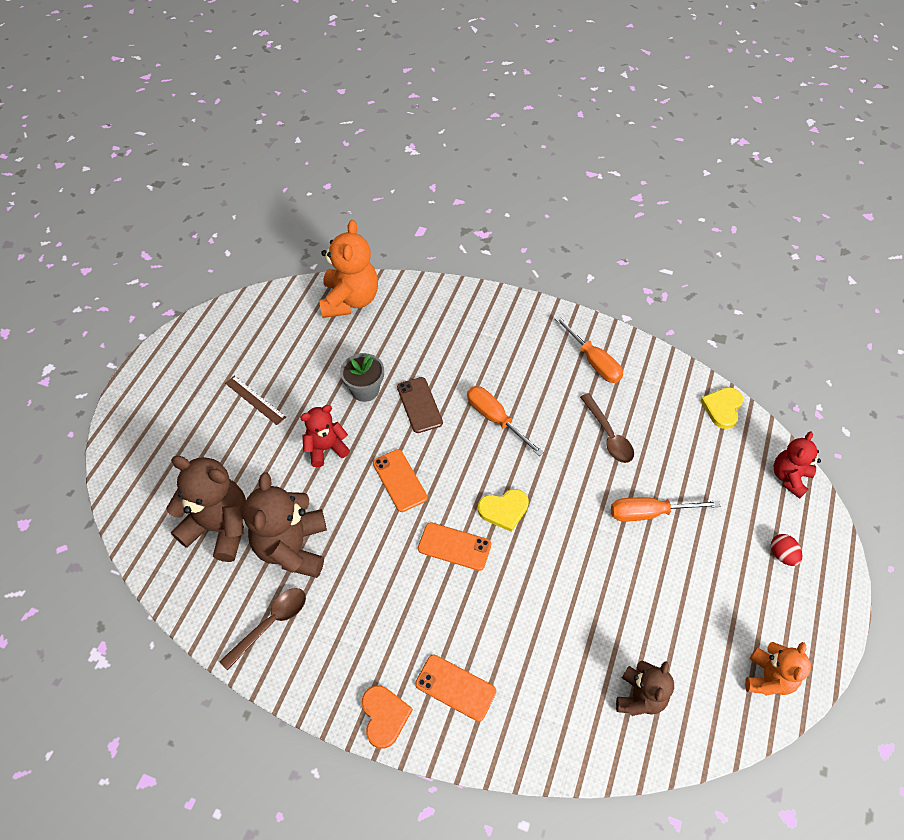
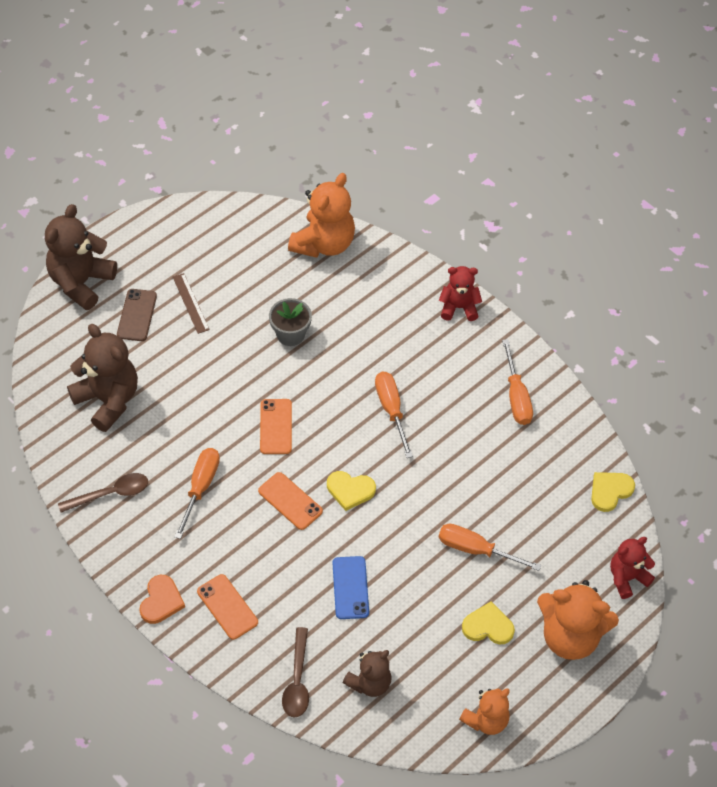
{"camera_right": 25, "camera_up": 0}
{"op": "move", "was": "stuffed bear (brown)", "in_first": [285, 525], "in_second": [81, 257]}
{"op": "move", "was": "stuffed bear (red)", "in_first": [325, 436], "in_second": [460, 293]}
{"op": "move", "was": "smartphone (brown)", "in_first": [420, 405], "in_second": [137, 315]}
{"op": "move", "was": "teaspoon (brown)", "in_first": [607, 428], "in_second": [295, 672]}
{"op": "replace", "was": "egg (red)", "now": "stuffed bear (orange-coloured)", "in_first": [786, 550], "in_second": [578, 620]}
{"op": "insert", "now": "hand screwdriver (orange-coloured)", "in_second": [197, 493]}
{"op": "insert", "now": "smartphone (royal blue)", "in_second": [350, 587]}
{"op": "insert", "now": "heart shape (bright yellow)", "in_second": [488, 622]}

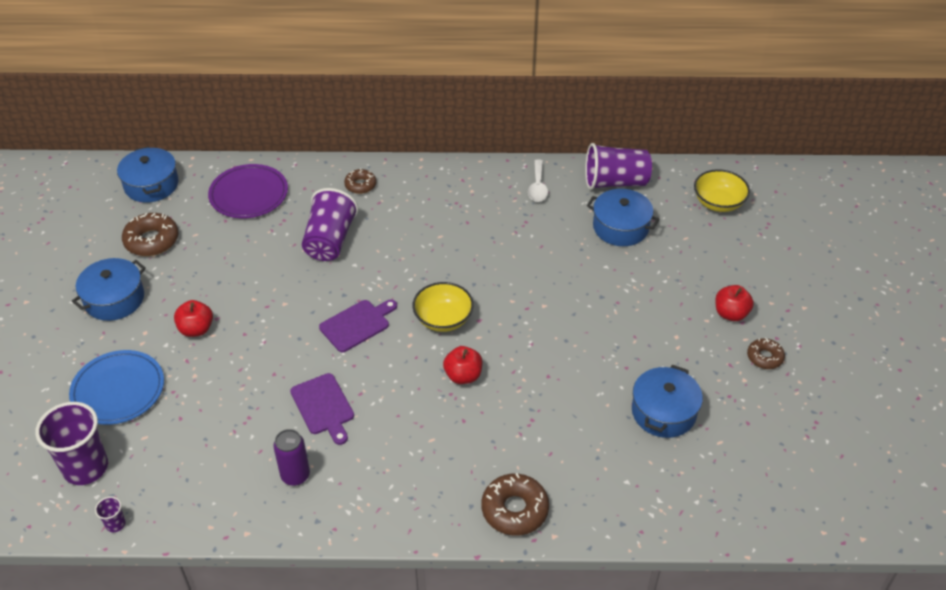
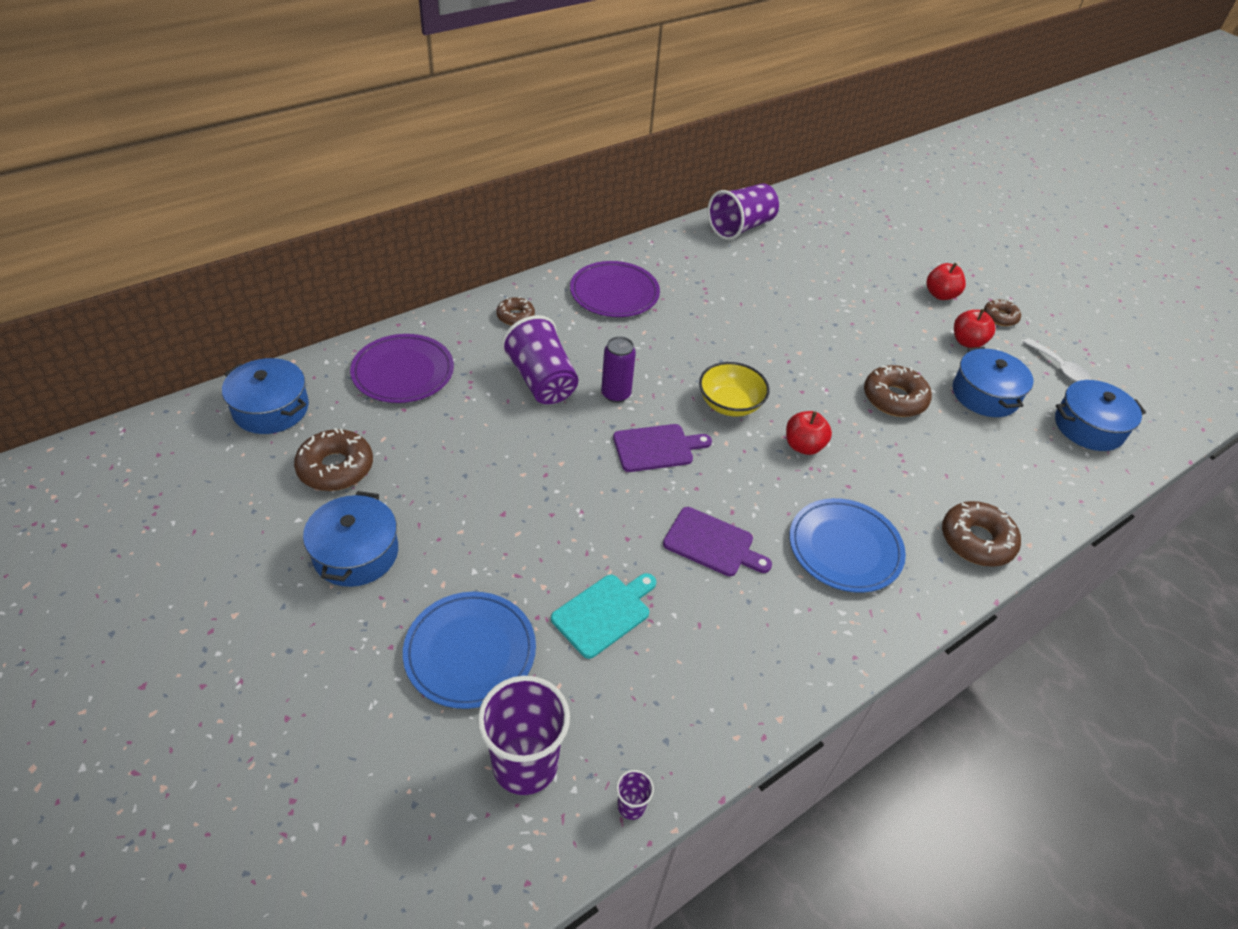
{"camera_right": -40, "camera_up": 0}
{"op": "move", "was": "apple (red)", "in_first": [193, 318], "in_second": [974, 328]}
{"op": "move", "was": "tin (violet)", "in_first": [291, 457], "in_second": [618, 369]}
{"op": "rotate", "was": "chopping board (violet)", "in_first": [358, 325], "in_second": [662, 448], "clockwise": 60}
{"op": "move", "was": "teaspoon (pure white)", "in_first": [538, 180], "in_second": [1057, 360]}
{"op": "move", "was": "pot (royal blue)", "in_first": [623, 217], "in_second": [1100, 415]}
{"op": "delete", "was": "serving bowl (bright yellow)", "in_first": [722, 190]}
{"op": "insert", "now": "chopping board (turquoise)", "in_second": [603, 616]}
{"op": "insert", "now": "flat dish (violet)", "in_second": [615, 289]}
{"op": "insert", "now": "flat dish (royal blue)", "in_second": [847, 545]}
{"op": "insert", "now": "glazed donut (brown)", "in_second": [898, 391]}

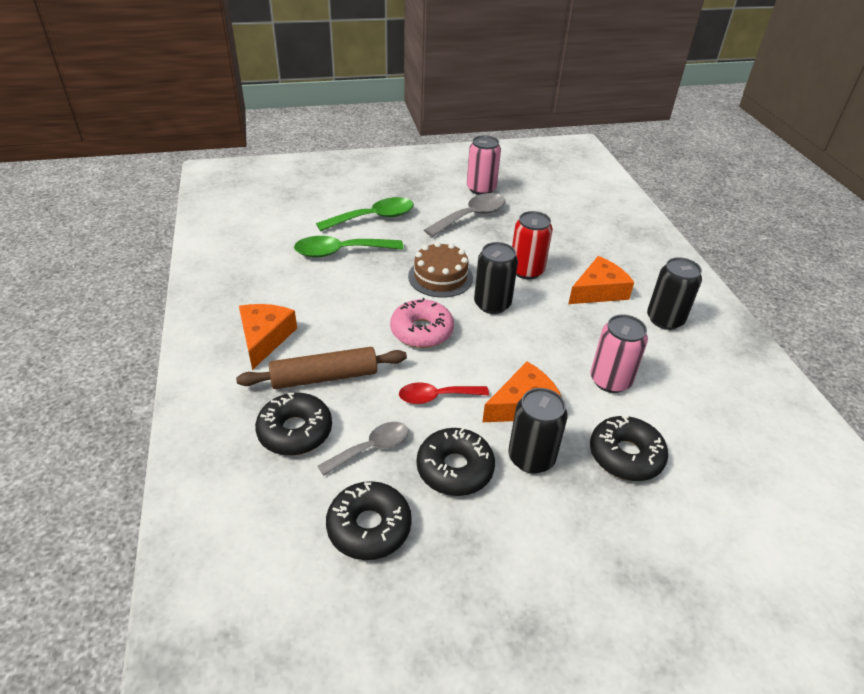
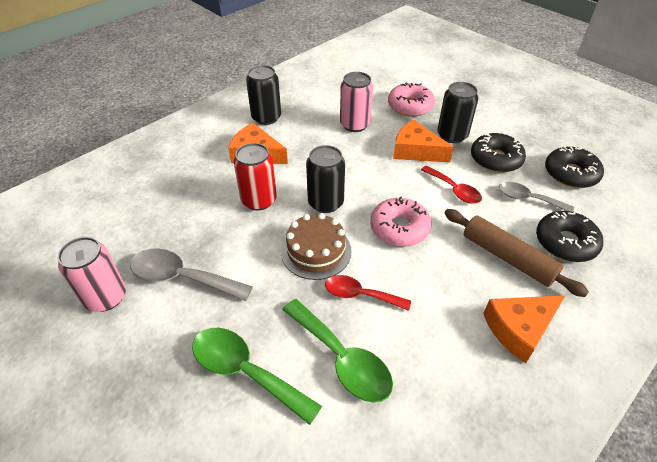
{"camera_right": -120, "camera_up": 5}
{"op": "recolor", "was": "glazed donut (black)", "now": "glazed donut (rosy)", "in_first": [629, 448], "in_second": [411, 99]}
{"op": "insert", "now": "teaspoon (red)", "in_second": [368, 293]}

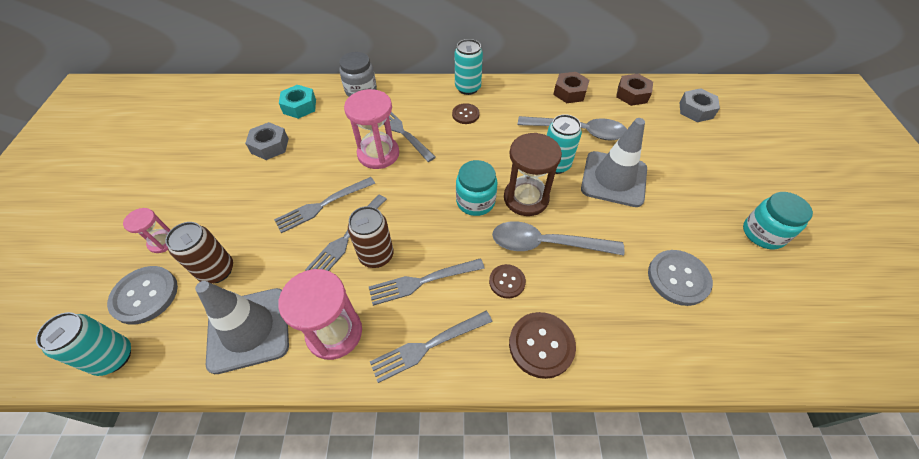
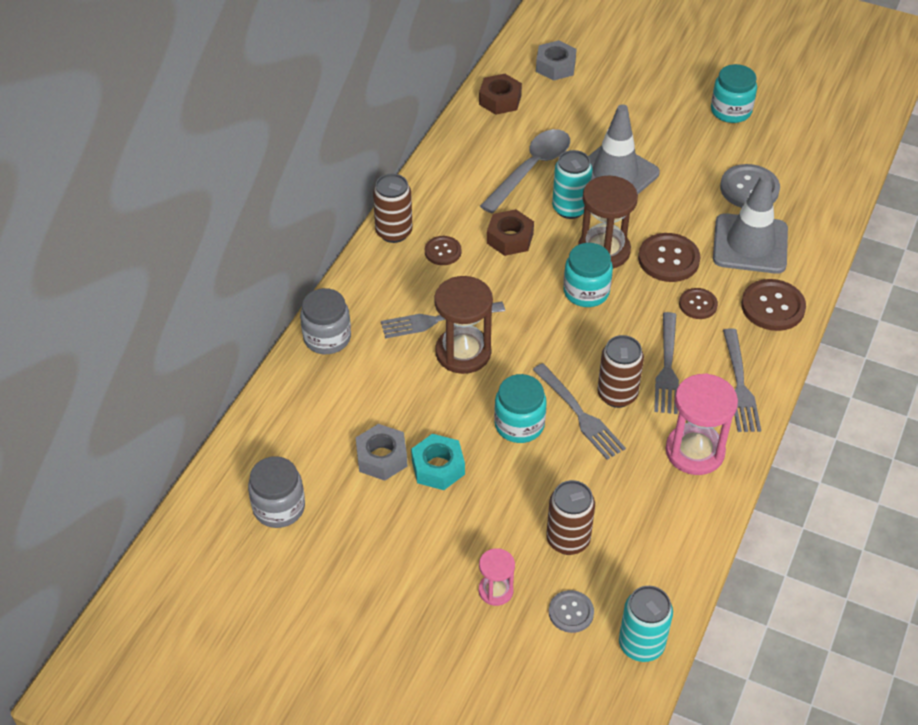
{"camera_right": -65, "camera_up": -5}
{"op": "resize", "was": "sewing button (grey)", "in_first": [142, 295], "in_second": [571, 611], "ratio": 0.61}
{"op": "move", "was": "safety cone (grey)", "in_first": [242, 327], "in_second": [750, 224]}
{"op": "replace", "was": "fork (grey)", "now": "preserve jar (turquoise)", "in_first": [324, 205], "in_second": [520, 408]}
{"op": "move", "was": "hexagon nut (turquoise)", "in_first": [297, 102], "in_second": [438, 462]}
{"op": "recolor", "was": "sand timer (rosy)", "now": "sand timer (brown)", "in_first": [371, 129], "in_second": [463, 325]}
{"op": "recolor", "was": "tin (turquoise)", "now": "tin (brown)", "in_first": [469, 67], "in_second": [392, 208]}
{"op": "replace", "was": "teaspoon (grey)", "now": "sewing button (brown)", "in_first": [558, 238], "in_second": [669, 257]}
{"op": "move", "was": "hexagon nut (brown)", "in_first": [571, 87], "in_second": [510, 232]}
{"op": "insert", "now": "preserve jar (grey)", "in_second": [276, 492]}

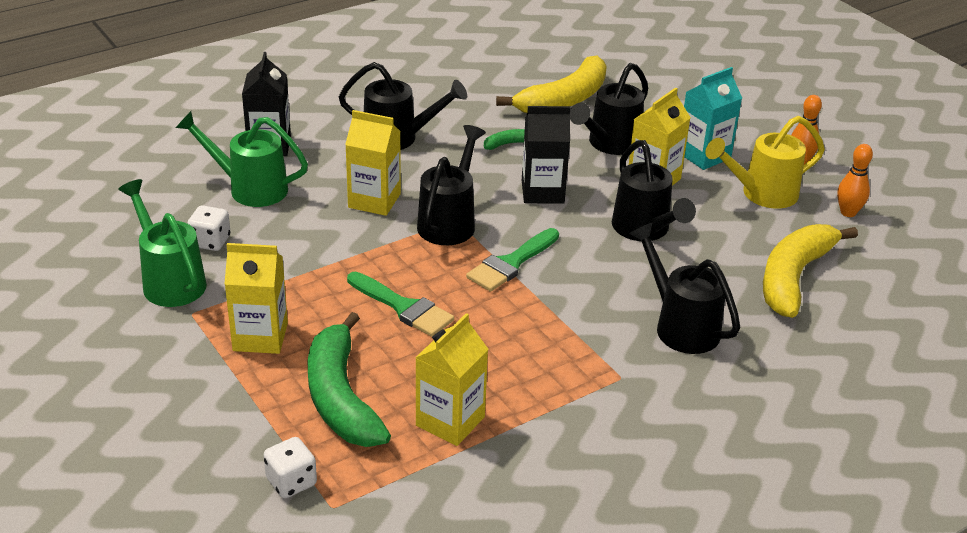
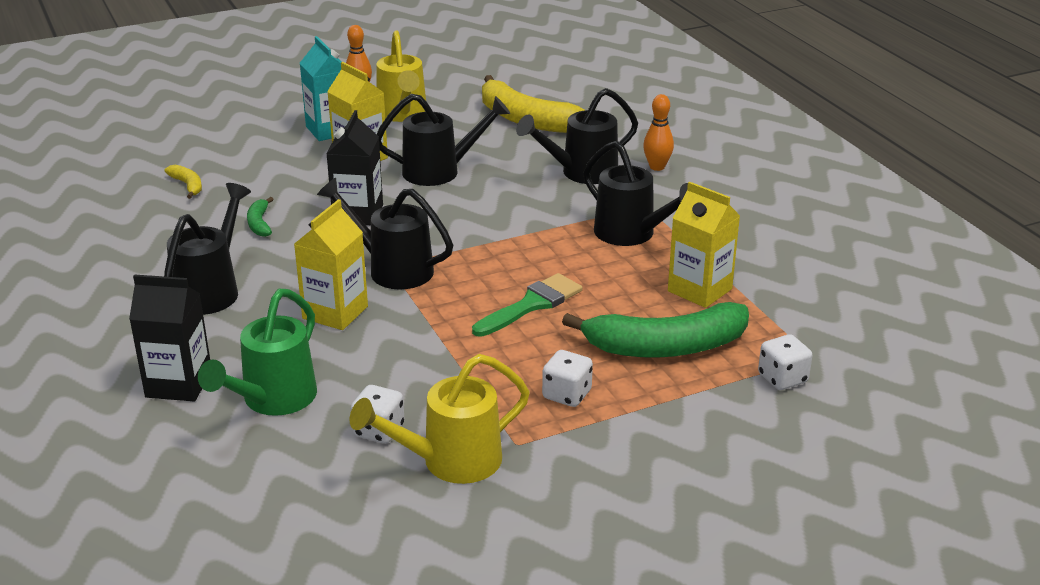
{"camera_right": -80, "camera_up": -5}
{"op": "recolor", "was": "watering pot (emerald)", "now": "watering pot (bright yellow)", "in_first": [162, 243], "in_second": [439, 419]}
{"op": "replace", "was": "carton (bright yellow)", "now": "die (pure white)", "in_first": [256, 298], "in_second": [567, 378]}
{"op": "delete", "was": "paint brush (emerald)", "in_first": [512, 260]}
{"op": "resize", "was": "toy banana (bright yellow)", "in_first": [551, 84], "in_second": [183, 181], "ratio": 0.44}
{"op": "move", "was": "watering pot (black)", "in_first": [609, 109], "in_second": [635, 193]}
{"op": "move", "was": "skittle (orange-coloured)", "in_first": [855, 180], "in_second": [658, 132]}

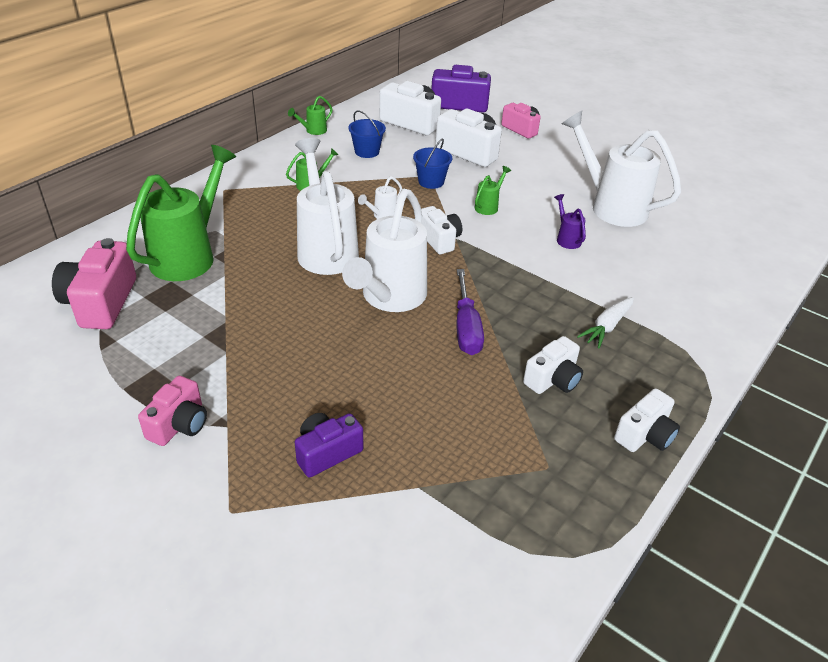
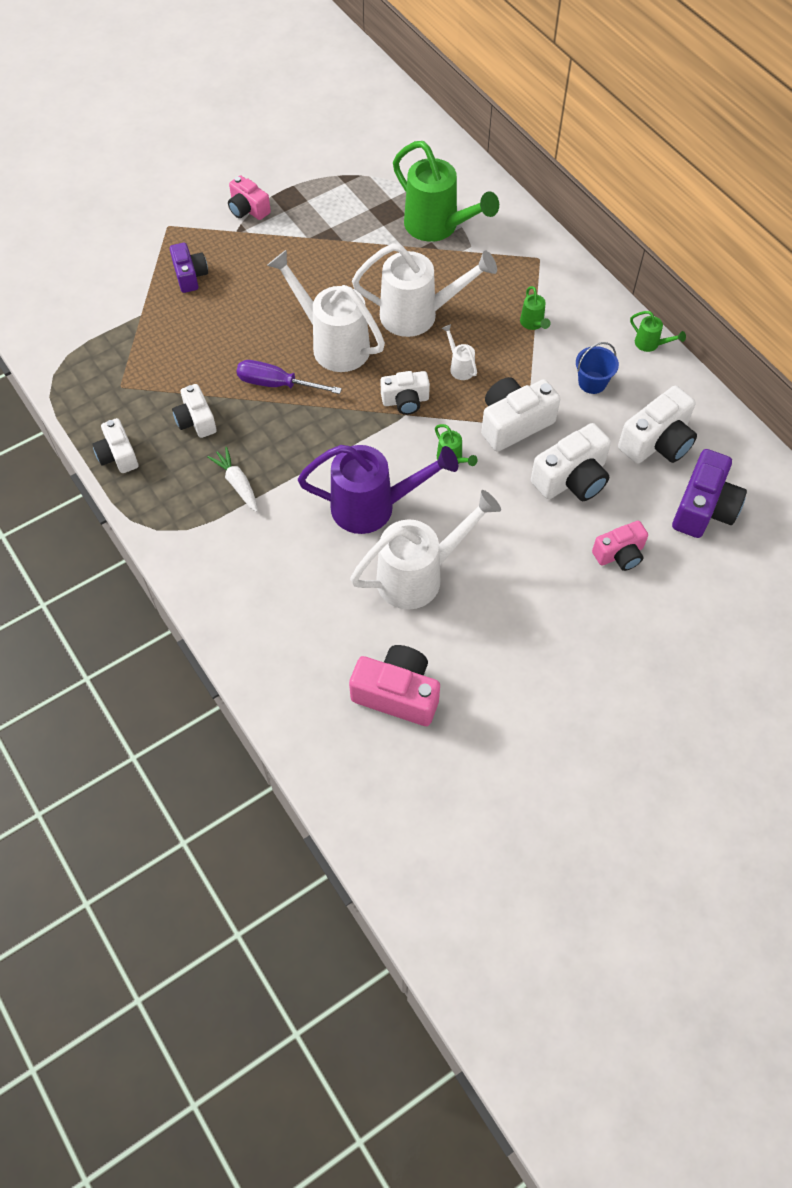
{"camera_right": 110, "camera_up": 20}
{"op": "move", "was": "camera (rosy)", "in_first": [94, 283], "in_second": [394, 685]}
{"op": "rotate", "was": "watering pot (emerald)", "in_first": [310, 115], "in_second": [658, 331], "clockwise": 150}
{"op": "replace", "was": "sand bucket (royal blue)", "now": "camera (pure white)", "in_first": [432, 163], "in_second": [520, 414]}
{"op": "resize", "was": "watering pot (violet)", "in_first": [570, 221], "in_second": [378, 489], "ratio": 2.36}

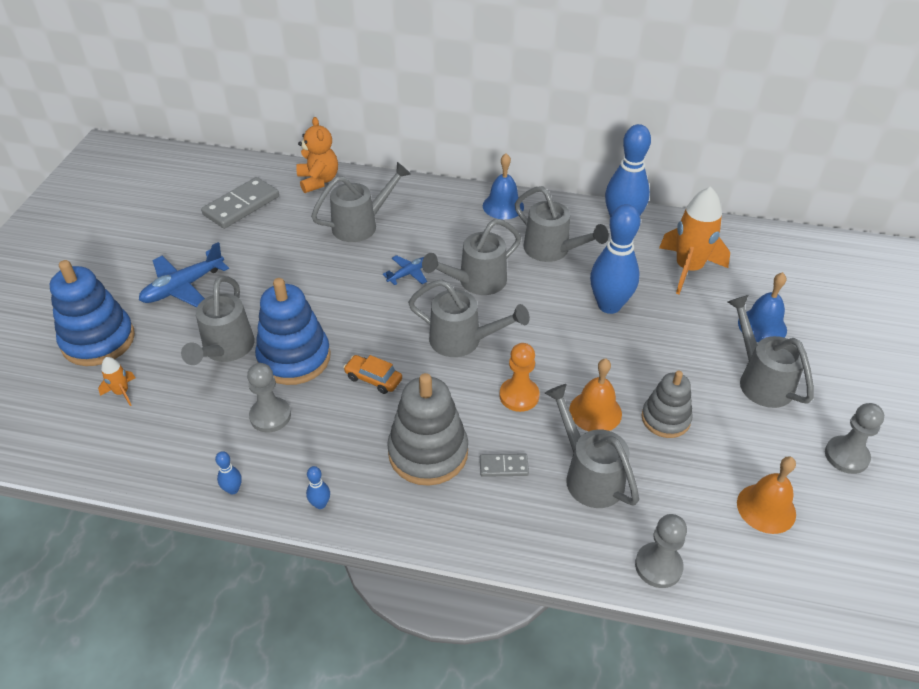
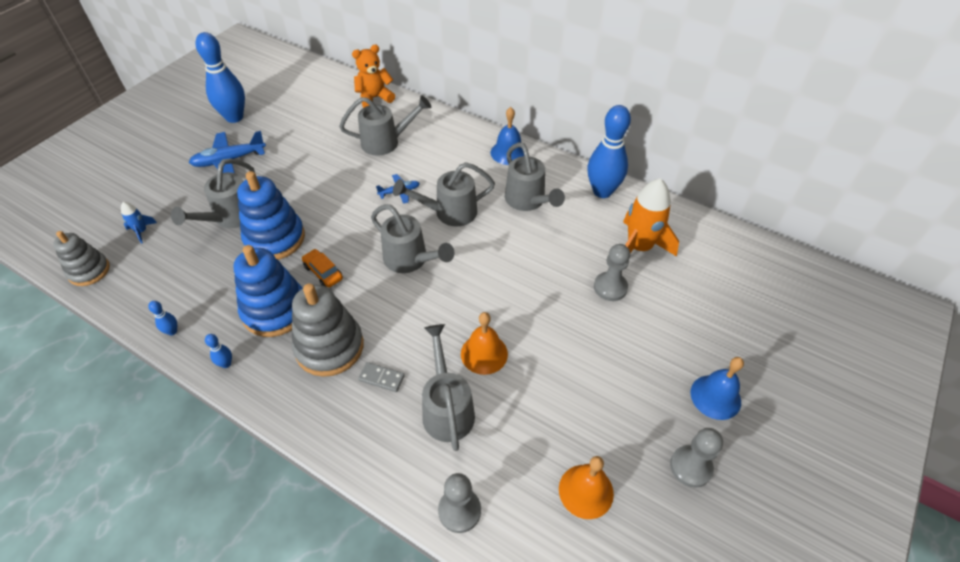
{"camera_right": 20, "camera_up": 5}
{"op": "move", "was": "stacking toy (royal blue)", "in_first": [92, 313], "in_second": [268, 291]}
{"op": "recolor", "was": "spaceship (orange-coloured)", "now": "spaceship (royal blue)", "in_first": [116, 381], "in_second": [139, 223]}
{"op": "delete", "was": "domino tile (grey)", "in_first": [240, 203]}
{"op": "move", "was": "chess pawn (grey)", "in_first": [269, 398], "in_second": [612, 272]}
{"op": "rotate", "was": "stuffed bear (orange-coloured)", "in_first": [317, 155], "in_second": [373, 76], "clockwise": -120}
{"op": "delete", "was": "chess pawn (orange-coloured)", "in_first": [519, 377]}
{"op": "move", "was": "skittle (royal blue)", "in_first": [615, 259], "in_second": [220, 77]}
{"op": "move", "was": "stacking toy (grey)", "in_first": [667, 404], "in_second": [81, 258]}
{"op": "delete", "was": "watering pot (grey)", "in_first": [771, 351]}
{"op": "move", "was": "bell (royal blue)", "in_first": [762, 307], "in_second": [717, 388]}

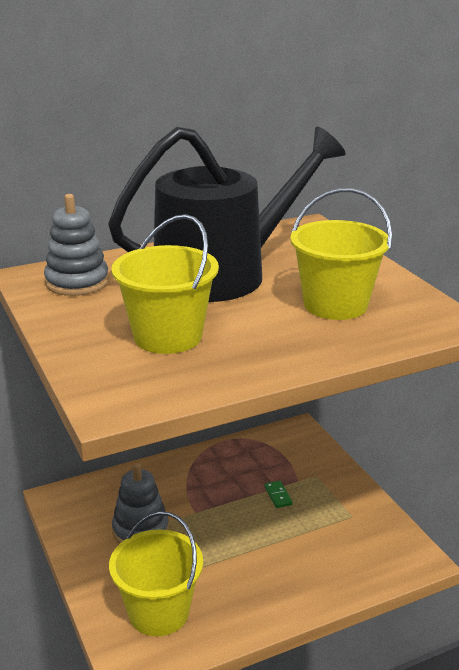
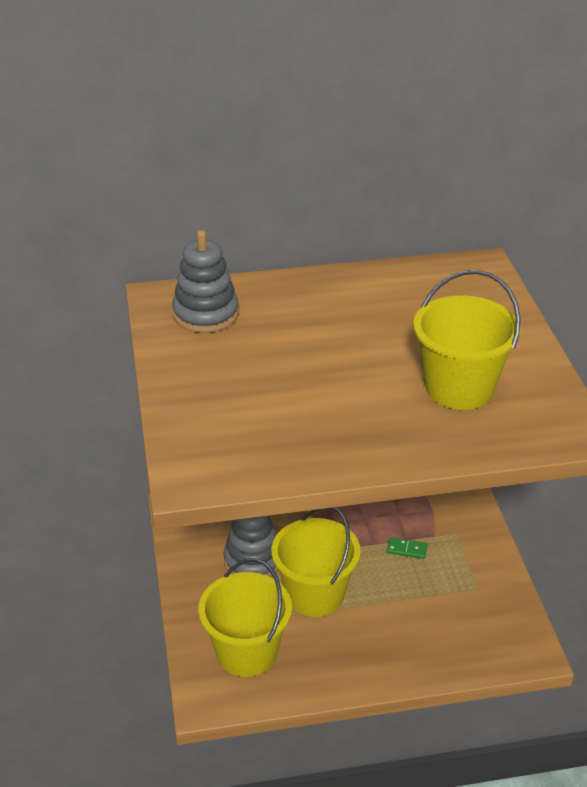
{"camera_right": 15, "camera_up": 10}
{"op": "delete", "was": "watering pot (black)", "in_first": [227, 214]}
{"op": "move", "was": "sand bucket (bright yellow)", "in_first": [165, 284], "in_second": [316, 562]}
{"op": "rotate", "was": "domino tile (emerald)", "in_first": [279, 494], "in_second": [407, 548], "clockwise": -75}

